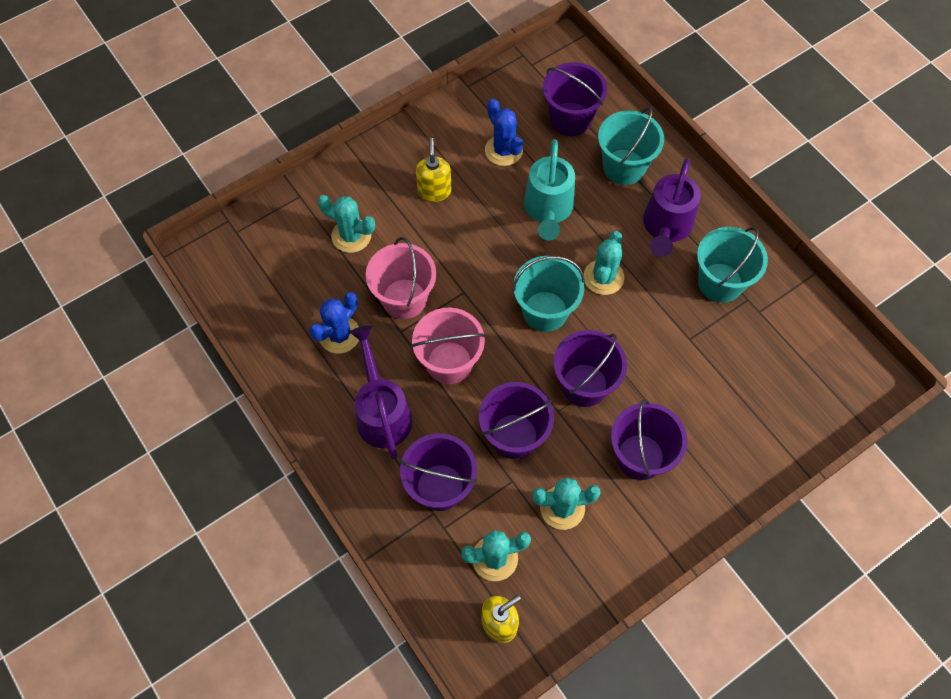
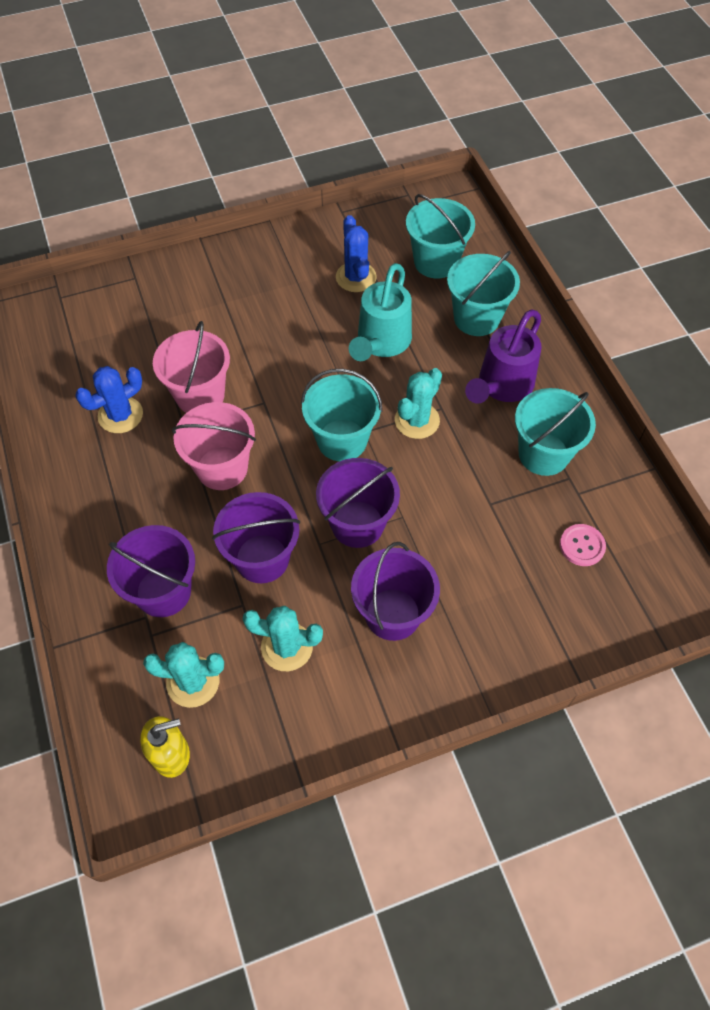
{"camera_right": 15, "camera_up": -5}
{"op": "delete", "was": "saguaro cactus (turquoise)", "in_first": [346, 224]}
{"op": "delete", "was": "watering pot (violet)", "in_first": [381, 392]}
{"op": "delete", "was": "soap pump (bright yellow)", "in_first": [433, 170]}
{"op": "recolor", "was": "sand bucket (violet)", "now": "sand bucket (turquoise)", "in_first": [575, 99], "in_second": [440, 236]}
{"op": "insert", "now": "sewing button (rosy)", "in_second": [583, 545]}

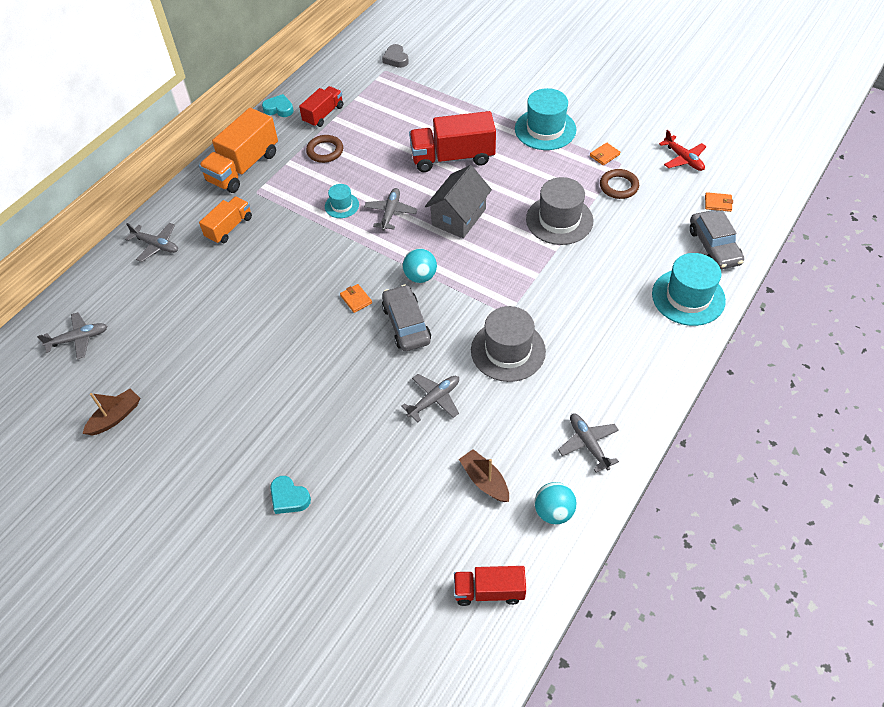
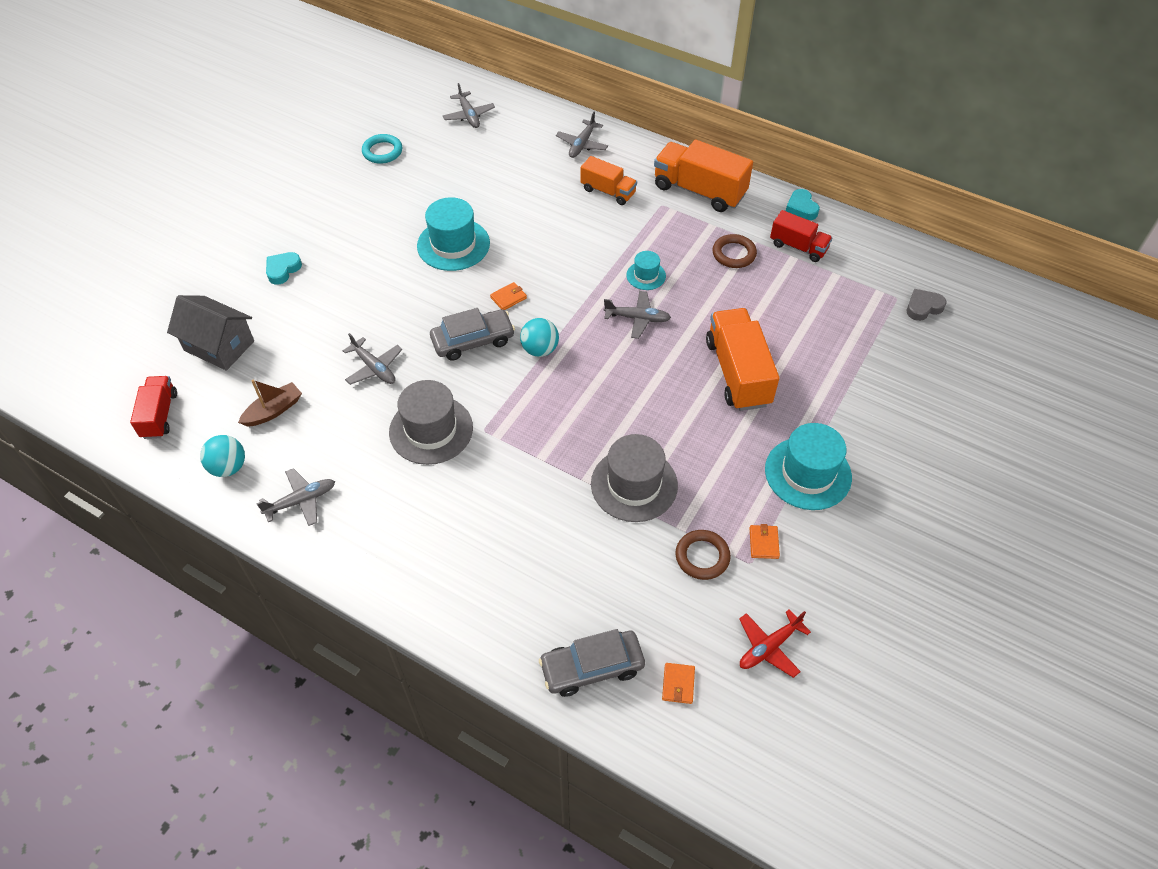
{"camera_right": 85, "camera_up": 0}
{"op": "replace", "was": "boat (brown)", "now": "ring (turquoise)", "in_first": [111, 411], "in_second": [382, 149]}
{"op": "rotate", "was": "heart shape (turquoise)", "in_first": [278, 105], "in_second": [803, 204], "clockwise": 150}
{"op": "recolor", "was": "toy truck (red)", "now": "toy truck (orange-coloured)", "in_first": [452, 141], "in_second": [742, 359]}
{"op": "move", "was": "house (grey)", "in_first": [458, 201], "in_second": [210, 333]}
{"op": "rotate", "was": "card wallet (orange-coloured)", "in_first": [605, 154], "in_second": [765, 541], "clockwise": 45}
{"op": "move", "was": "tall hat (turquoise)", "in_first": [689, 289], "in_second": [453, 234]}

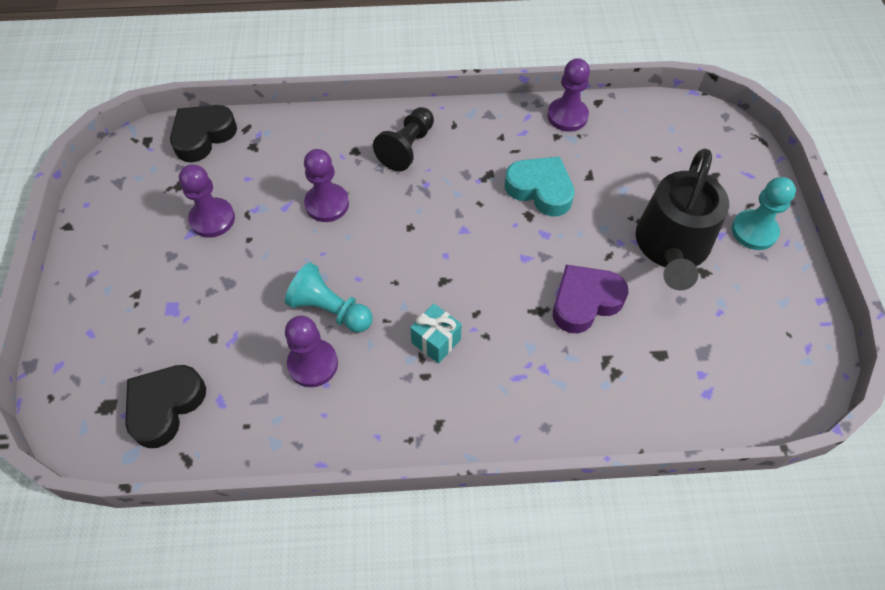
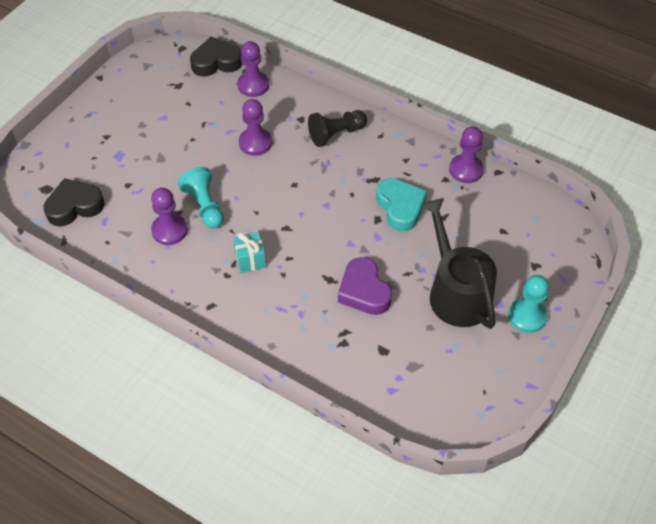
{"camera_right": 35, "camera_up": -5}
{"op": "move", "was": "chess pawn (violet)", "in_first": [207, 201], "in_second": [253, 69]}
{"op": "rotate", "was": "heart shape (violet)", "in_first": [591, 299], "in_second": [365, 286], "clockwise": -120}
{"op": "rotate", "was": "watering pot (black)", "in_first": [682, 219], "in_second": [459, 263], "clockwise": 105}

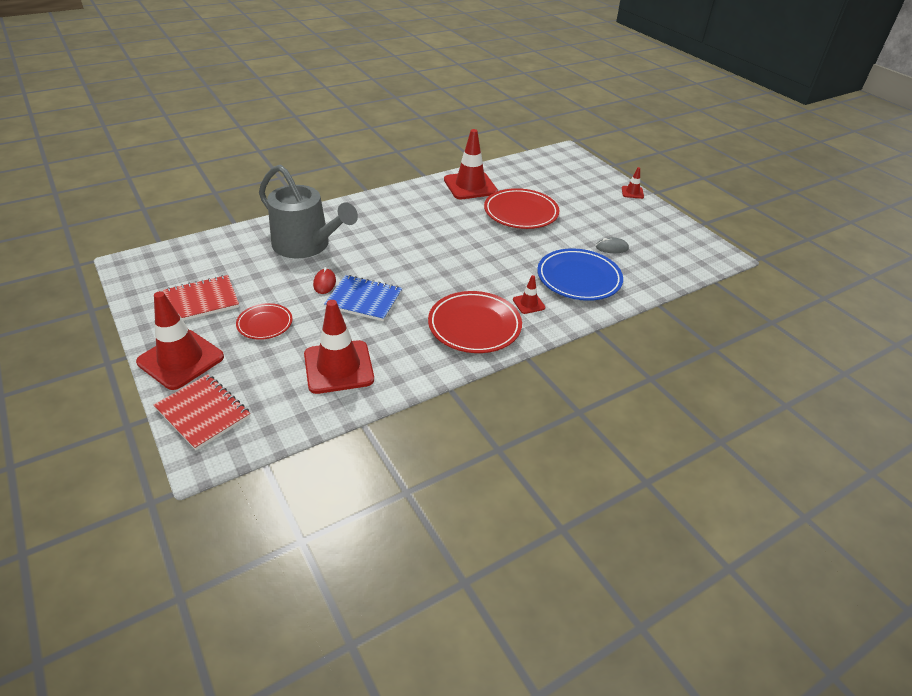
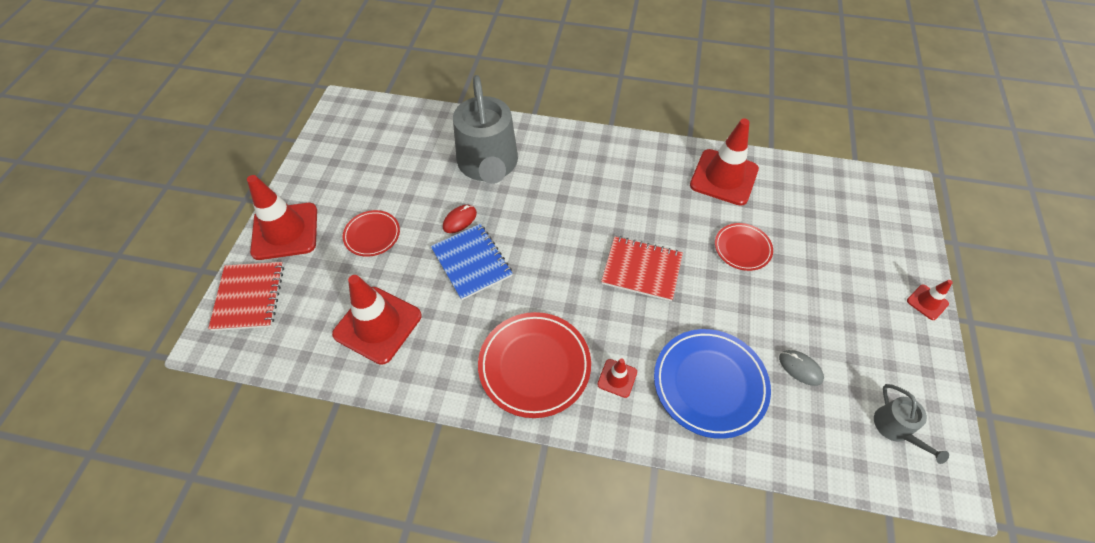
{"camera_right": 45, "camera_up": 15}
{"op": "move", "was": "notebook (red)", "in_first": [201, 298], "in_second": [642, 268]}
{"op": "resize", "was": "flat dish (red)", "in_first": [522, 208], "in_second": [744, 247], "ratio": 0.57}
{"op": "insert", "now": "watering pot (grey)", "in_second": [911, 424]}

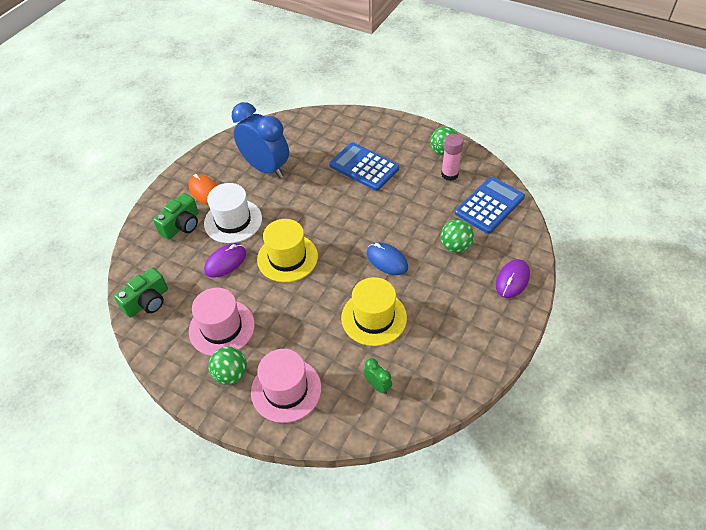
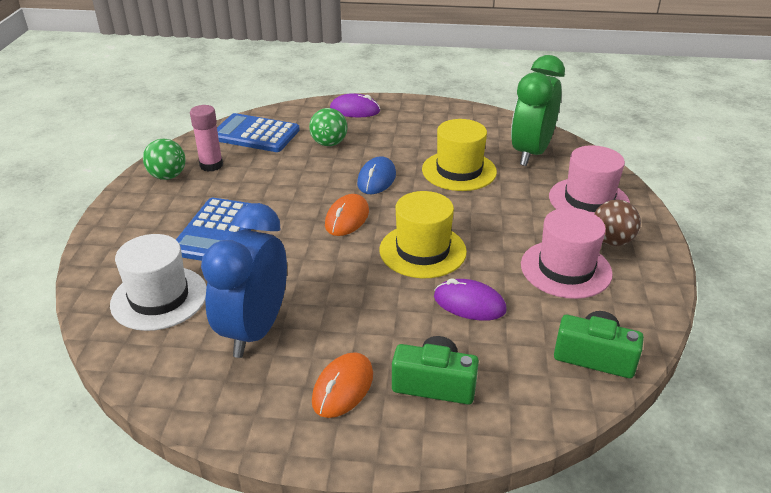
{"camera_right": -115, "camera_up": -15}
{"op": "move", "was": "tall hat (pure white)", "in_first": [233, 213], "in_second": [158, 282]}
{"op": "recolor", "was": "sphere (emerald)", "now": "sphere (brown)", "in_first": [227, 366], "in_second": [617, 223]}
{"op": "resize", "was": "clock (emerald)", "in_first": [378, 376], "in_second": [538, 110], "ratio": 2.43}
{"op": "insert", "now": "mouse (orange-coloured)", "in_second": [347, 215]}

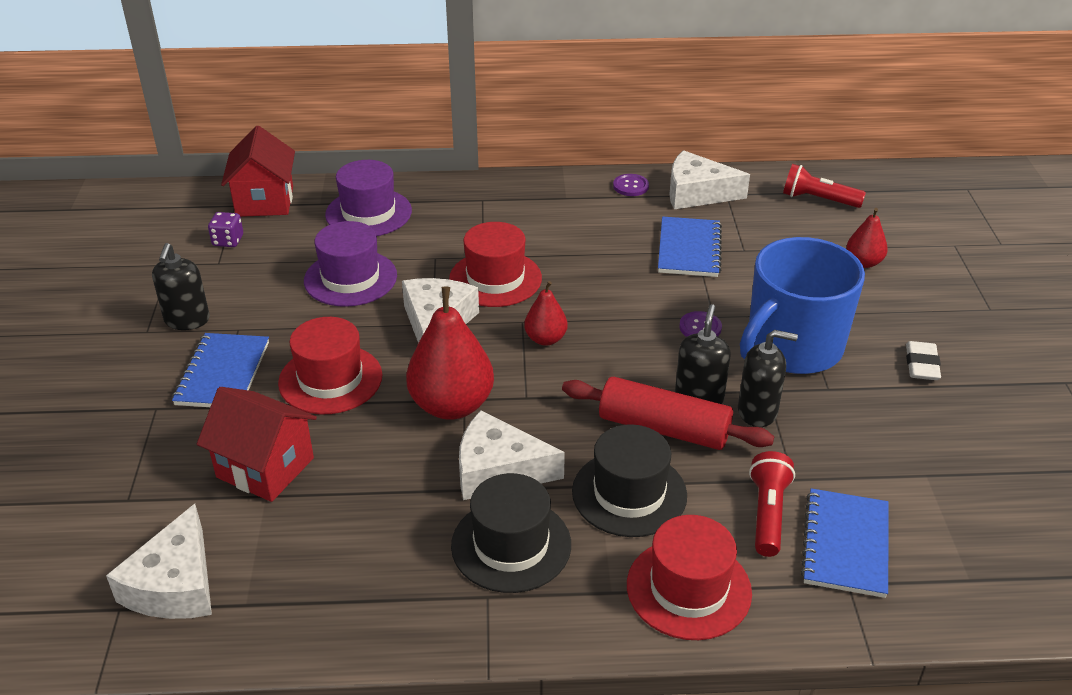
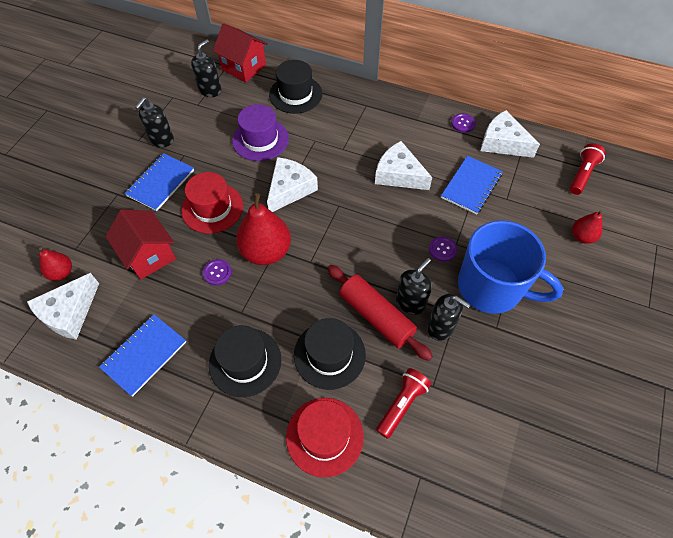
{"camera_right": 25, "camera_up": 20}
{"op": "replace", "was": "die (violet)", "now": "soap pump (black)", "in_first": [225, 229], "in_second": [206, 68]}
{"op": "rotate", "was": "house (red)", "in_first": [258, 171], "in_second": [240, 52], "clockwise": -75}
{"op": "recolor", "was": "tall hat (violet)", "now": "tall hat (black)", "in_first": [368, 198], "in_second": [295, 87]}
{"op": "delete", "was": "tall hat (red)", "in_first": [495, 264]}
{"op": "move", "was": "cheese wedge (pure white)", "in_first": [512, 455], "in_second": [403, 165]}
{"op": "move", "was": "toy pear (red)", "in_first": [546, 313], "in_second": [55, 264]}
{"op": "rotate", "was": "coffee mug (royal blue)", "in_first": [802, 305], "in_second": [510, 267], "clockwise": -135}
{"op": "rotate", "was": "flashlight (red)", "in_first": [824, 186], "in_second": [588, 169], "clockwise": 75}
{"op": "move", "was": "notebook (royal blue)", "in_first": [845, 543], "in_second": [142, 355]}
{"op": "delete", "was": "pencil eraser (pure white)", "in_first": [923, 360]}
{"op": "insert", "now": "sewing button (violet)", "in_second": [217, 272]}

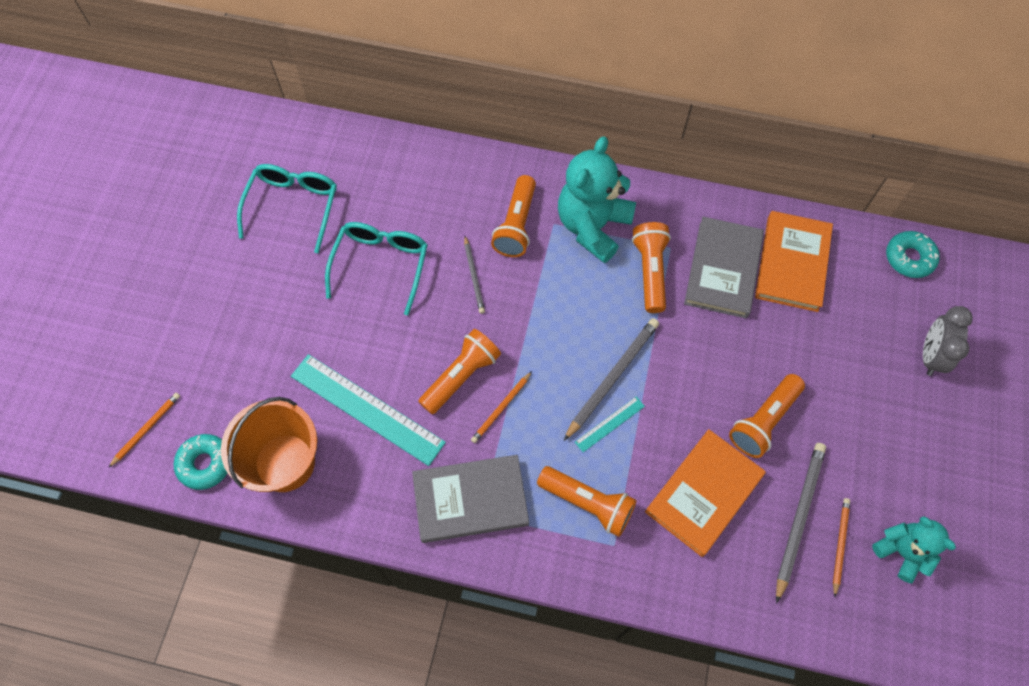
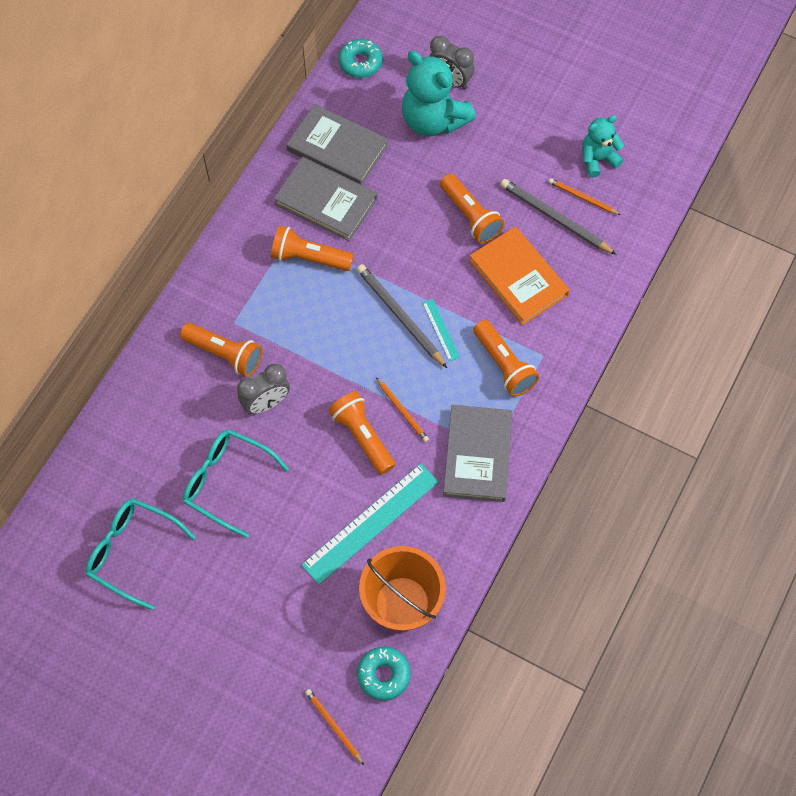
{"camera_right": -75, "camera_up": 0}
{"op": "replace", "was": "lead pencil (grey)", "now": "clock (grey)", "in_first": [474, 275], "in_second": [263, 389]}
{"op": "rotate", "was": "flashlight (orange-coloured)", "in_first": [587, 501], "in_second": [506, 358], "clockwise": 105}
{"op": "move", "was": "stuffed bear (turquoise)", "in_first": [597, 199], "in_second": [439, 93]}
{"op": "recolor", "was": "book (orange-coloured)", "now": "book (grey)", "in_first": [794, 261], "in_second": [337, 144]}

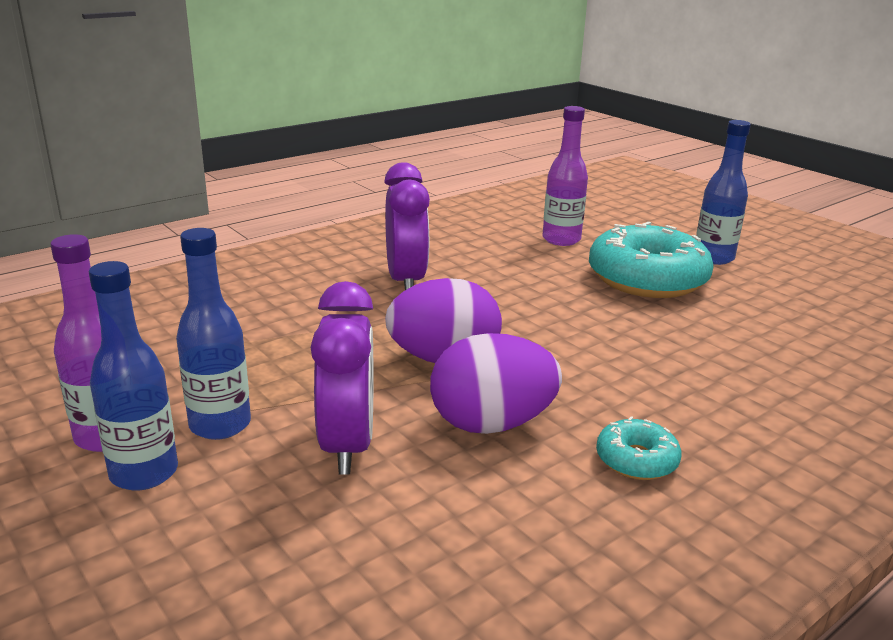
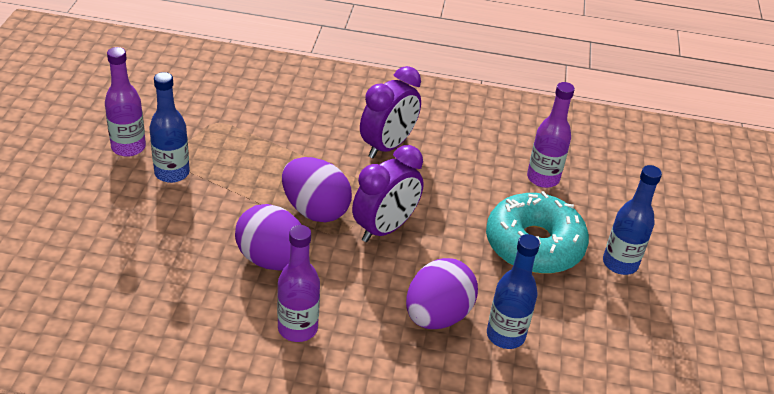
{"camera_right": 45, "camera_up": 15}
{"op": "move", "was": "drink bottle (royal blue)", "in_first": [133, 375], "in_second": [513, 291]}
{"op": "move", "was": "clock (violet)", "in_first": [342, 378], "in_second": [388, 193]}
{"op": "replace", "was": "glazed donut (turquoise)", "now": "drink bottle (violet)", "in_first": [638, 448], "in_second": [298, 283]}
{"op": "insert", "now": "egg (violet)", "in_second": [442, 293]}

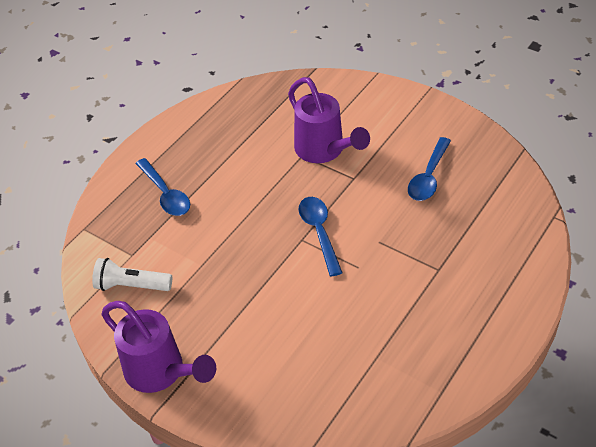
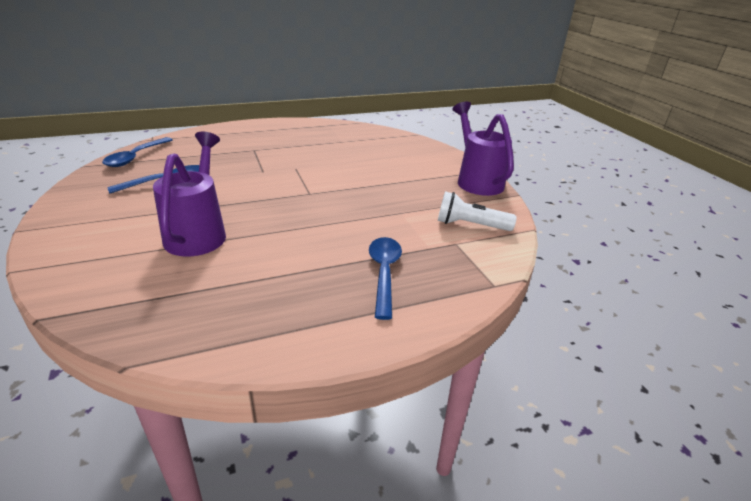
{"camera_right": -150, "camera_up": -15}
{"op": "rotate", "was": "flashlight (pure white)", "in_first": [132, 274], "in_second": [477, 211], "clockwise": 150}
{"op": "move", "was": "teaspoon (royal blue)", "in_first": [320, 236], "in_second": [137, 152]}

